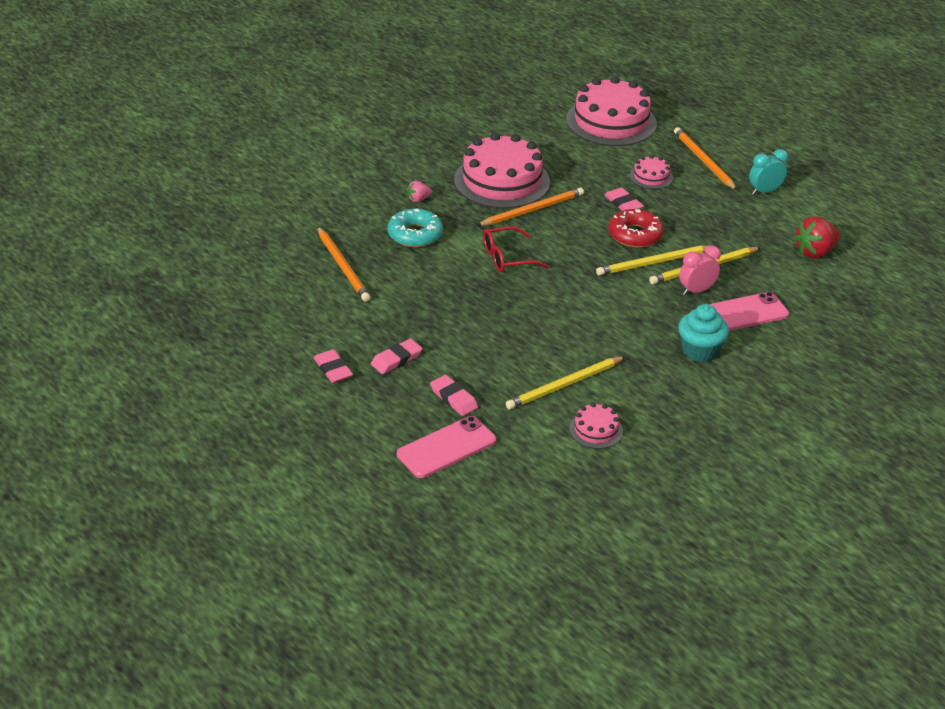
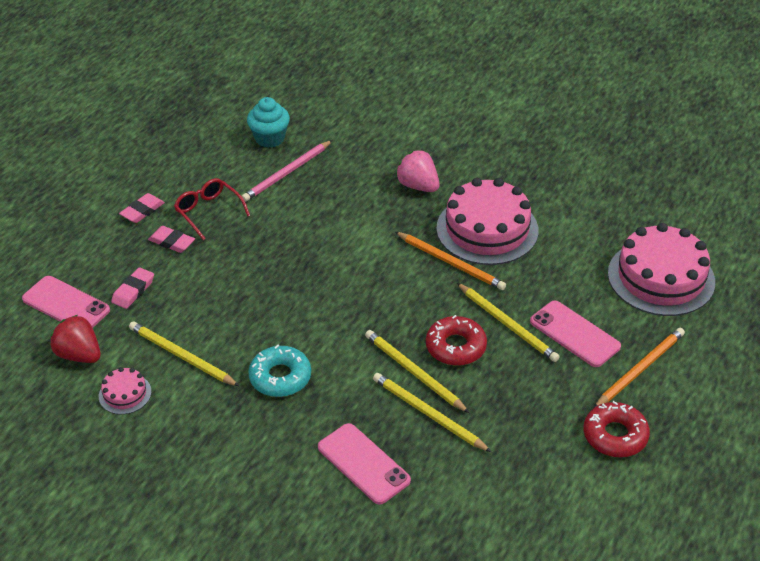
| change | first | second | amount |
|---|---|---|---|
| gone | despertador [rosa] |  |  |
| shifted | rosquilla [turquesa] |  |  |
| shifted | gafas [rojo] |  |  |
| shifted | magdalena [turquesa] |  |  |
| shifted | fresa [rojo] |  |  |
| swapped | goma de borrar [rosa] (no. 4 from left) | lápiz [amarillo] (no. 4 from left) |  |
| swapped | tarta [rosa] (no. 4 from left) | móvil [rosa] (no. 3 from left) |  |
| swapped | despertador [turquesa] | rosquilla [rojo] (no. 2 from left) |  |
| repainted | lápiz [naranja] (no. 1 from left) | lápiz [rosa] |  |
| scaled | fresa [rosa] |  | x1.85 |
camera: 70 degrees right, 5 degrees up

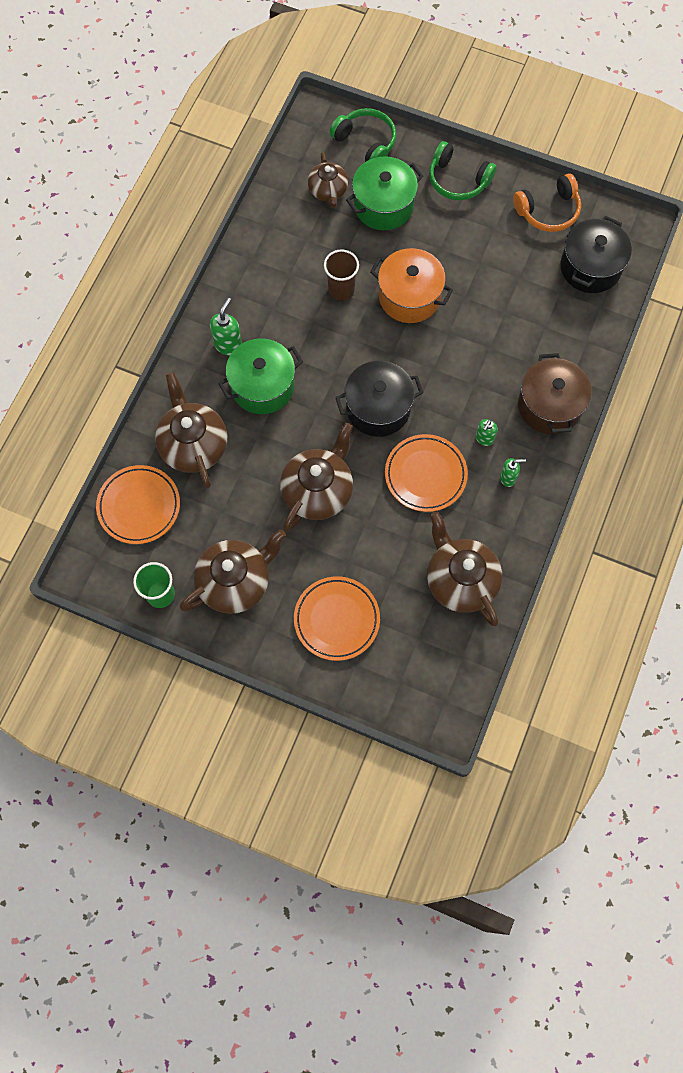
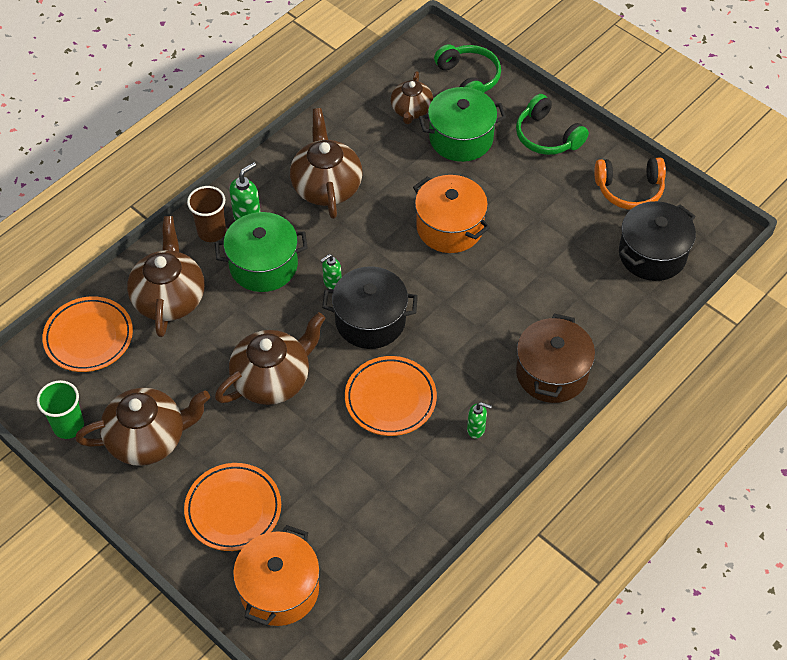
| change | first | second | amount |
|---|---|---|---|
| new |  | olla [naranja] (no. 1 from left) |  |
| shifted | vaso [marrón] |  |  |
| shifted | tetera [marrón] (no. 5 from left in the first image) | tetera [marrón] (no. 4 from left) |  |
| shifted | dispensador de jabón [verde] (no. 2 from left) |  |  |
camera: 20 degrees right, 15 degrees down

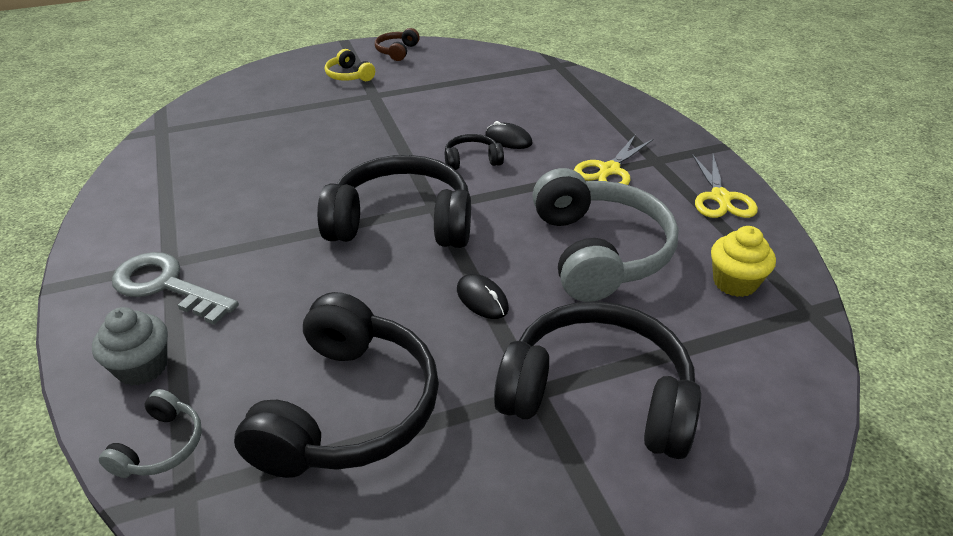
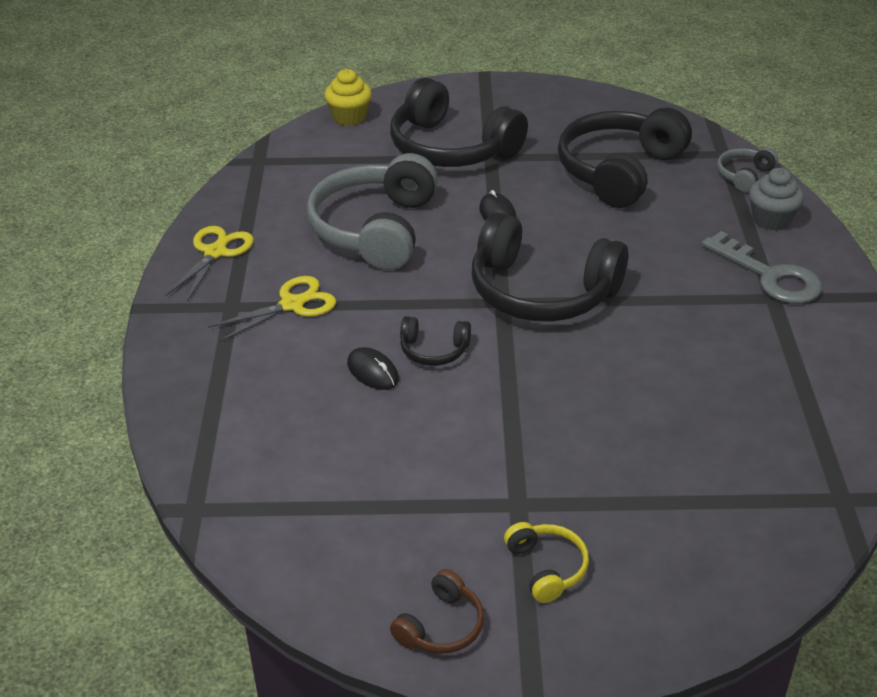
| change | first | second | amount |
|---|---|---|---|
| shifted | magdalena [amarillo] |  |  |
camera: 160 degrees left, 0 degrees up

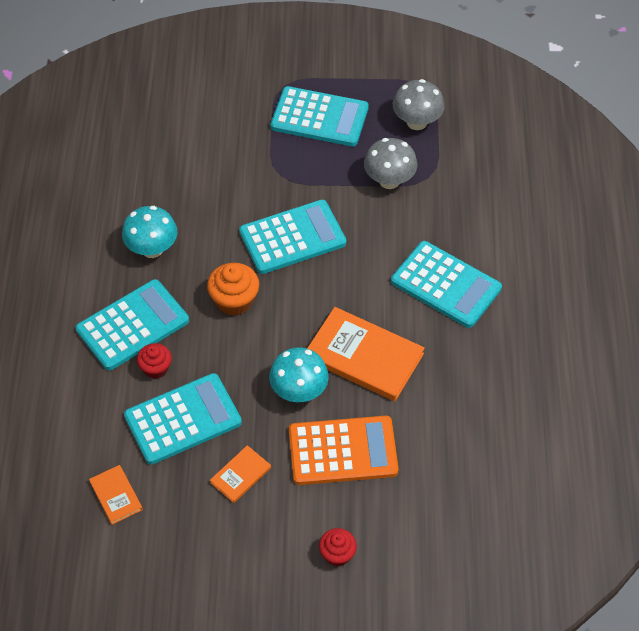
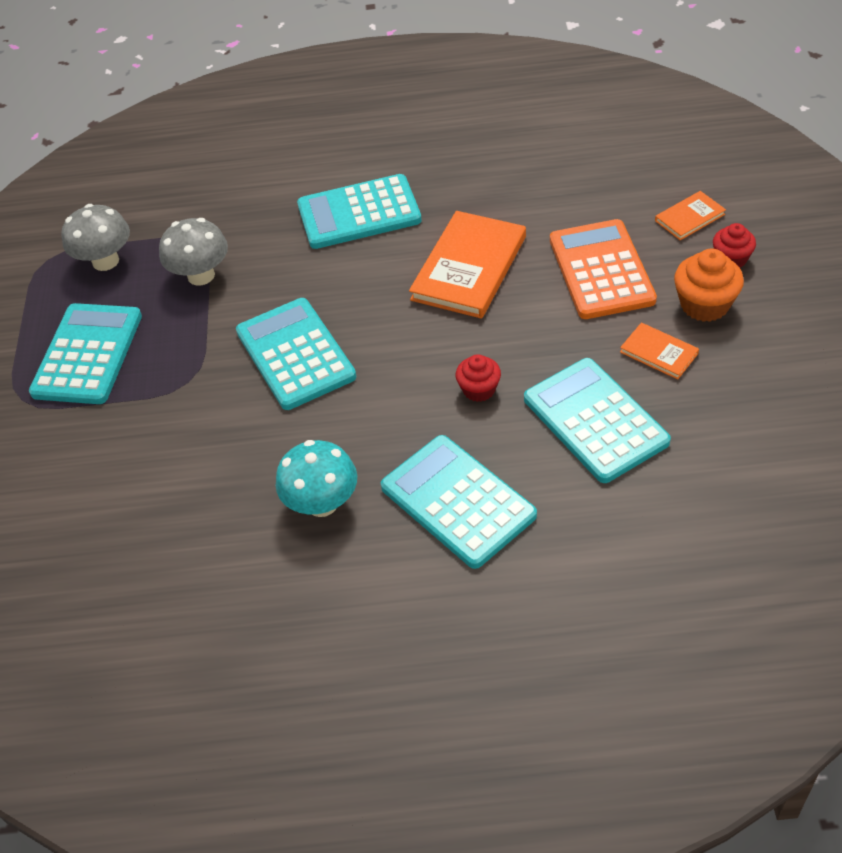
| change | first | second | amount |
|---|---|---|---|
| gone | seta [turquesa] (no. 2 from left) |  |  |
| shifted | libro [naranja] (no. 1 from left in the first image) | libro [naranja] (no. 3 from left) |  |
| shifted | magdalena [rojo] (no. 1 from left) |  |  |
| shifted | magdalena [naranja] |  |  |
| rotated | calculadora [turquesa] (no. 5 from left in the first image) | calculadora [turquesa] (no. 3 from left) | 135 degrees counterclockwise |
camera: 90 degrees left, 5 degrees down

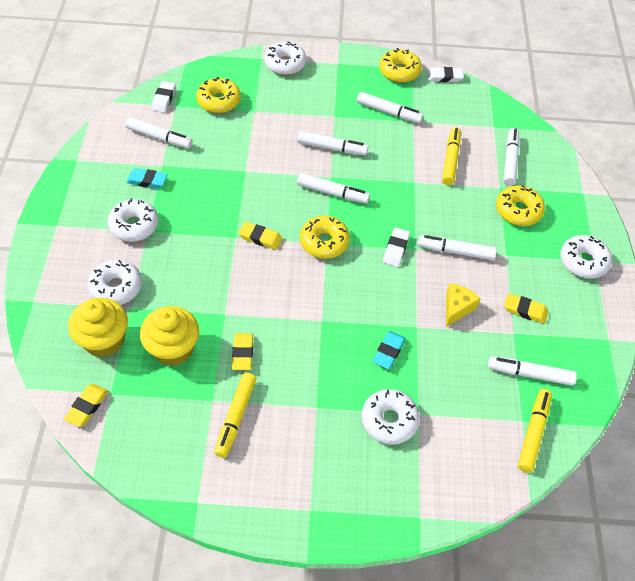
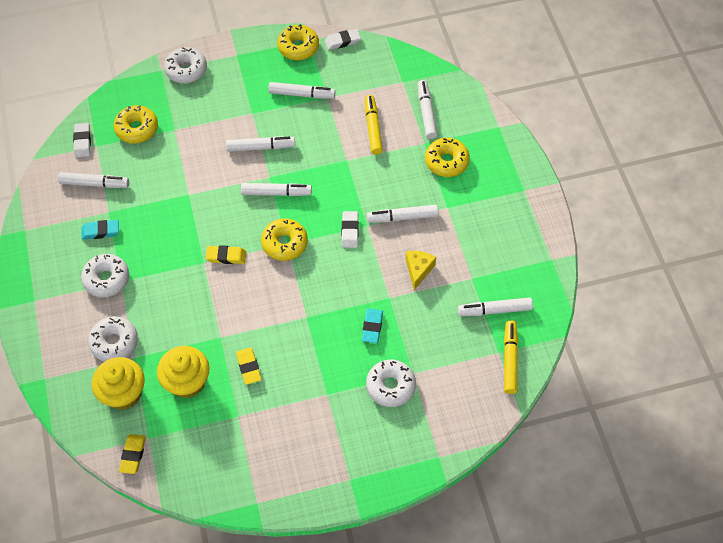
| change | first | second | amount |
|---|---|---|---|
| gone | rotulador [amarillo] (no. 1 from left) |  |  |
| gone | goma de borrar [amarillo] (no. 4 from left) |  |  |
| gone | rosquilla [blanco] (no. 5 from left) |  |  |
camera: 15 degrees left, 5 degrees up

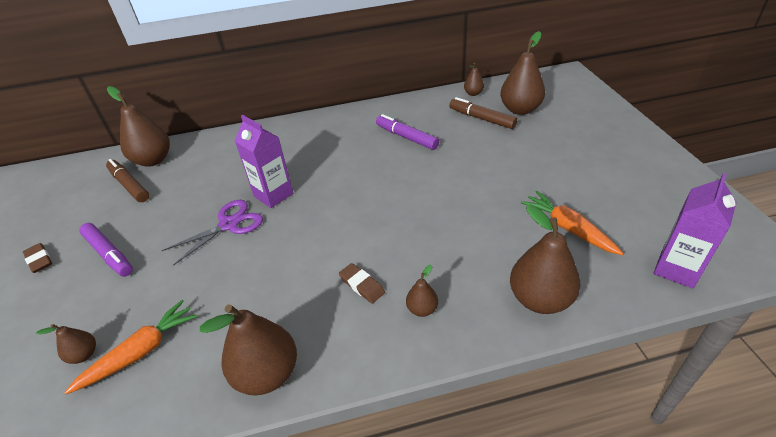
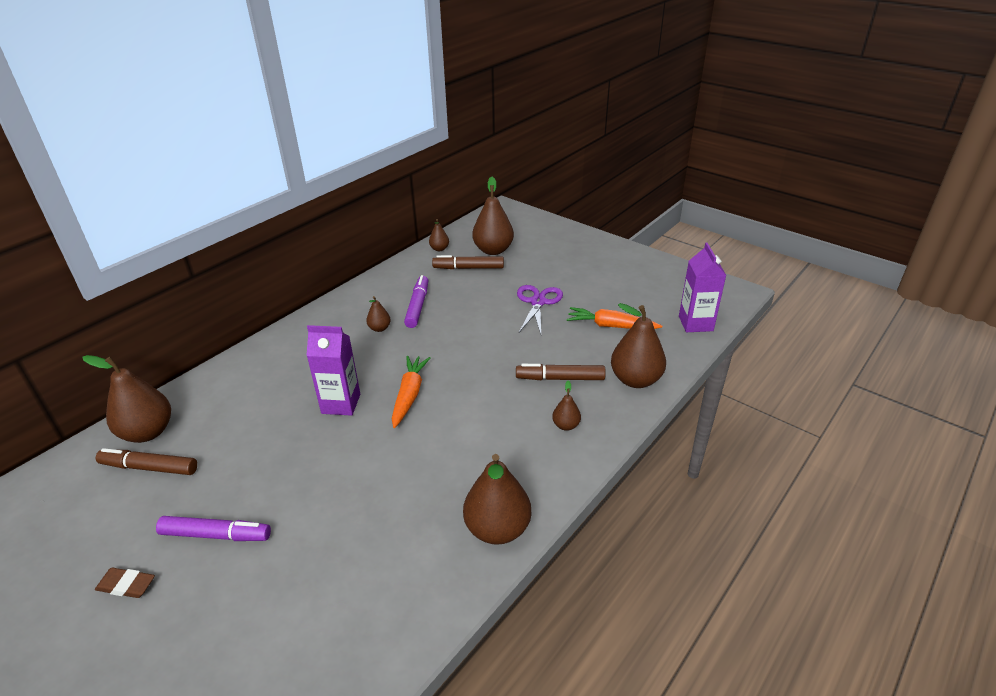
| change | first | second | amount |
|---|---|---|---|
| gone | goma de borrar [marrón] (no. 2 from left) |  |  |
| new |  | rotulador [marrón] (no. 3 from left) |  |
| shifted | pera [marrón] (no. 1 from left in the first image) | pera [marrón] (no. 2 from left) |  |
| shifted | zanahoria [naranja] (no. 1 from left) |  |  |
| shifted | tijeras [morado] |  |  |
| rotated | rotulador [morado] (no. 2 from left) |  | 90 degrees clockwise |
camera: 40 degrees left, 5 degrees down

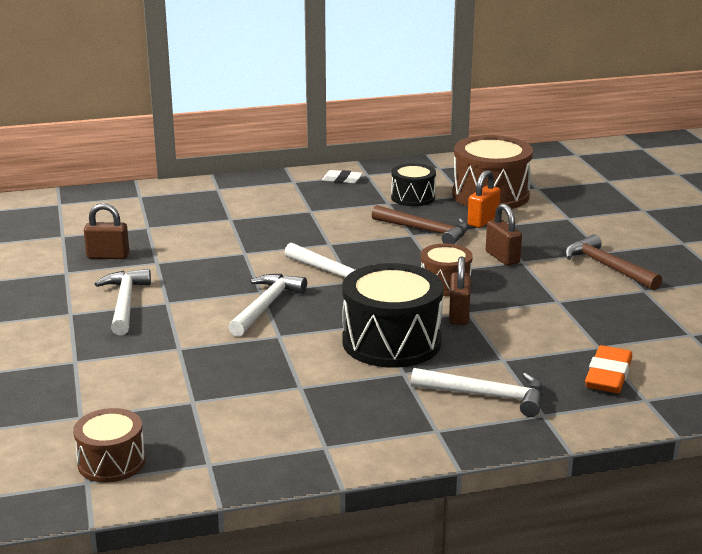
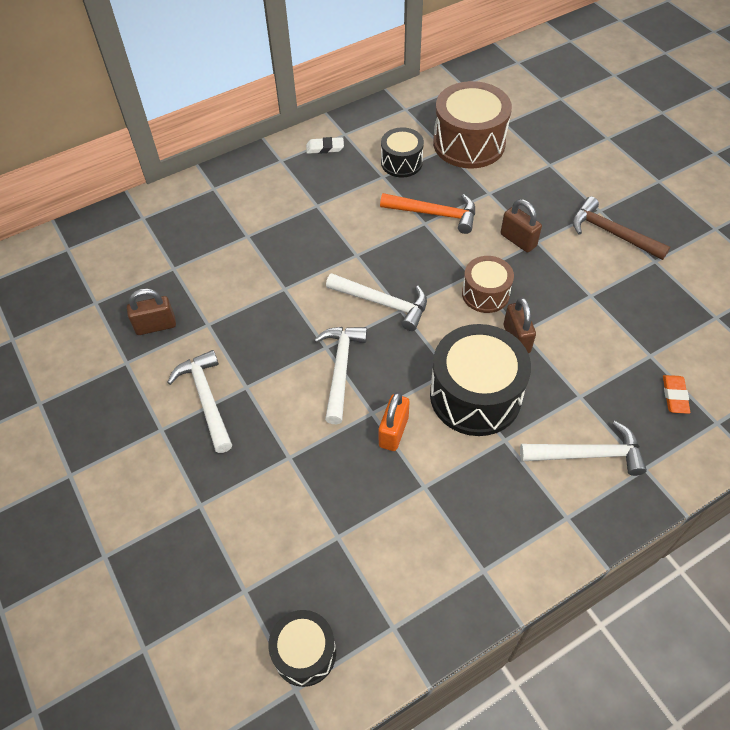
| change | first | second | amount |
|---|---|---|---|
| shifted | candado [naranja] |  |  |
| repainted | tambor [marrón] (no. 1 from left) | tambor [negro] (no. 1 from left) |  |
| repainted | martillo [marrón] (no. 1 from left) | martillo [naranja] |  |
| scaled | goma de borrar [naranja] |  | x0.63 |
camera: 15 degrees left, 30 degrees up

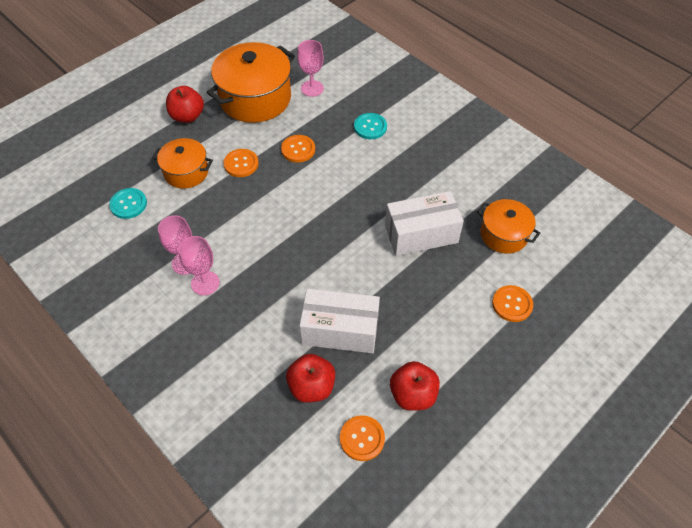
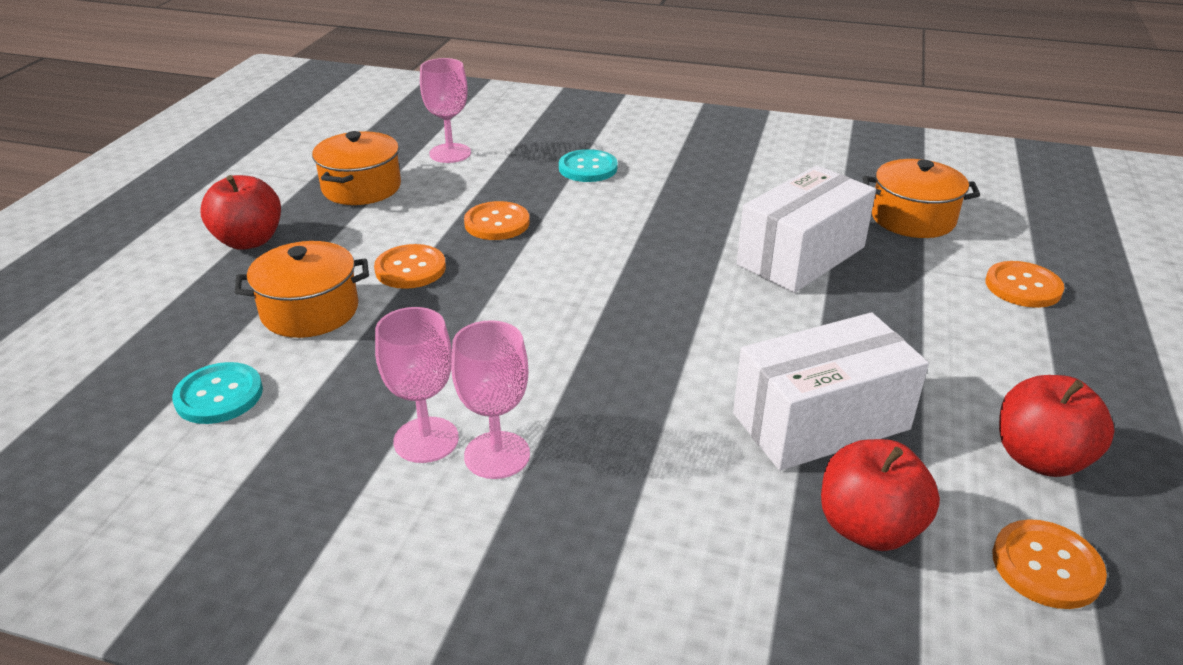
| change | first | second | amount |
|---|---|---|---|
| scaled | olla [naranja] (no. 2 from left) |  | x0.57 |
camera: 30 degrees left, 20 degrees down

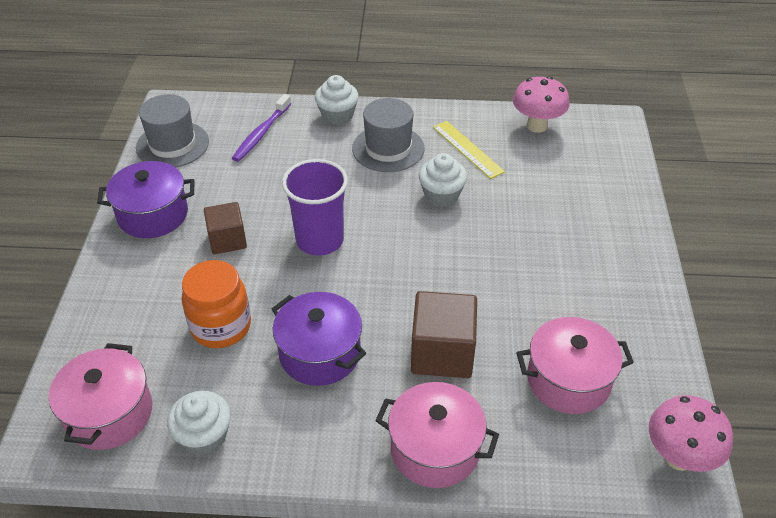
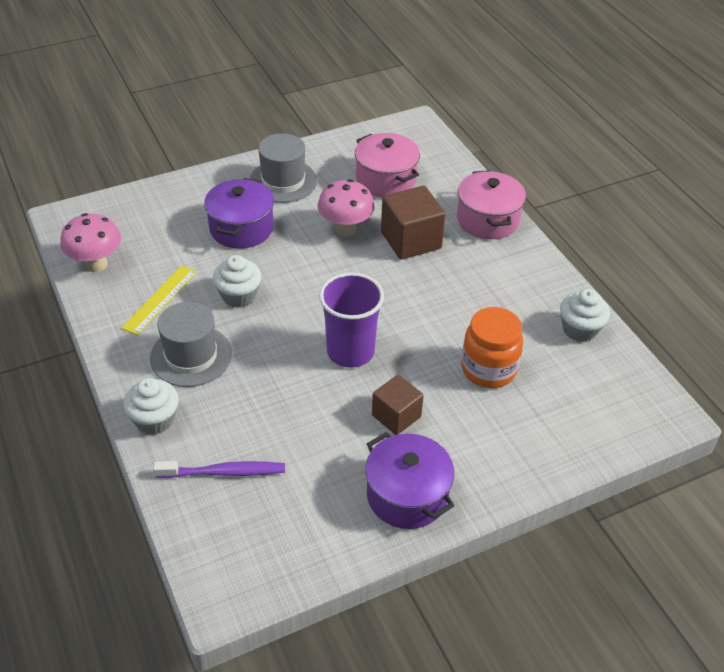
| change | first | second | amount |
|---|---|---|---|
| gone | olla [rosa] (no. 1 from left) |  |  |
| shifted | sombrero [gris] (no. 1 from left in the first image) | sombrero [gris] (no. 2 from left) |  |
| shifted | olla [morado] (no. 2 from left in the first image) | olla [morado] (no. 1 from left) |  |
| shifted | seta [rosa] (no. 2 from left) |  |  |
camera: 120 degrees left, 0 degrees up

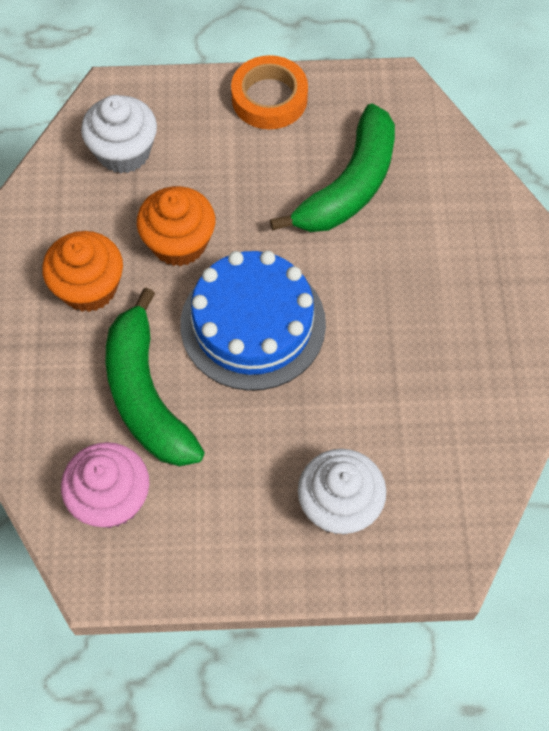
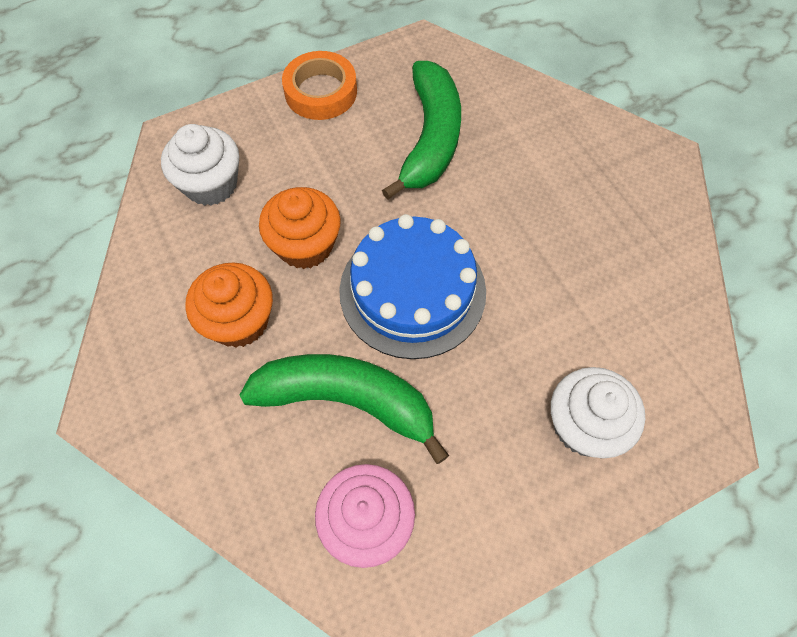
| change | first | second | amount |
|---|---|---|---|
| rotated | plátano [verde] (no. 1 from left) |  | 150 degrees clockwise |
camera: 25 degrees left, 0 degrees up

